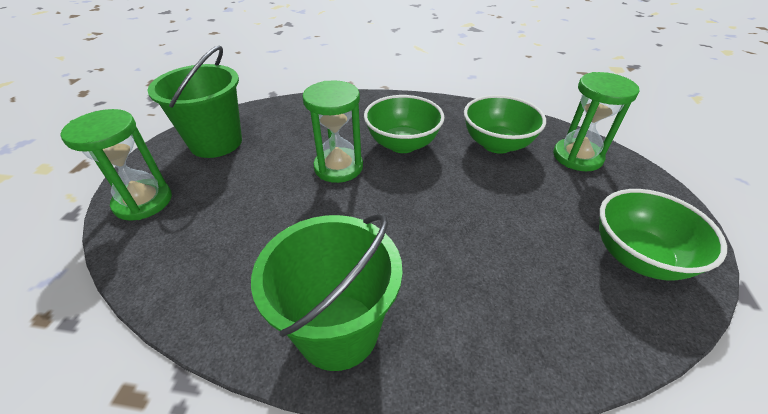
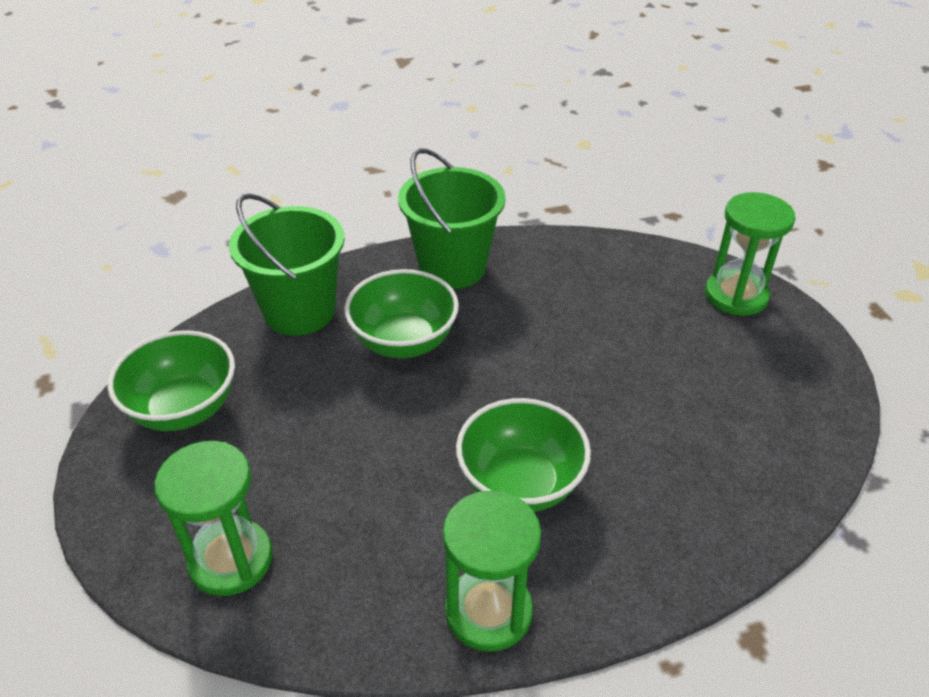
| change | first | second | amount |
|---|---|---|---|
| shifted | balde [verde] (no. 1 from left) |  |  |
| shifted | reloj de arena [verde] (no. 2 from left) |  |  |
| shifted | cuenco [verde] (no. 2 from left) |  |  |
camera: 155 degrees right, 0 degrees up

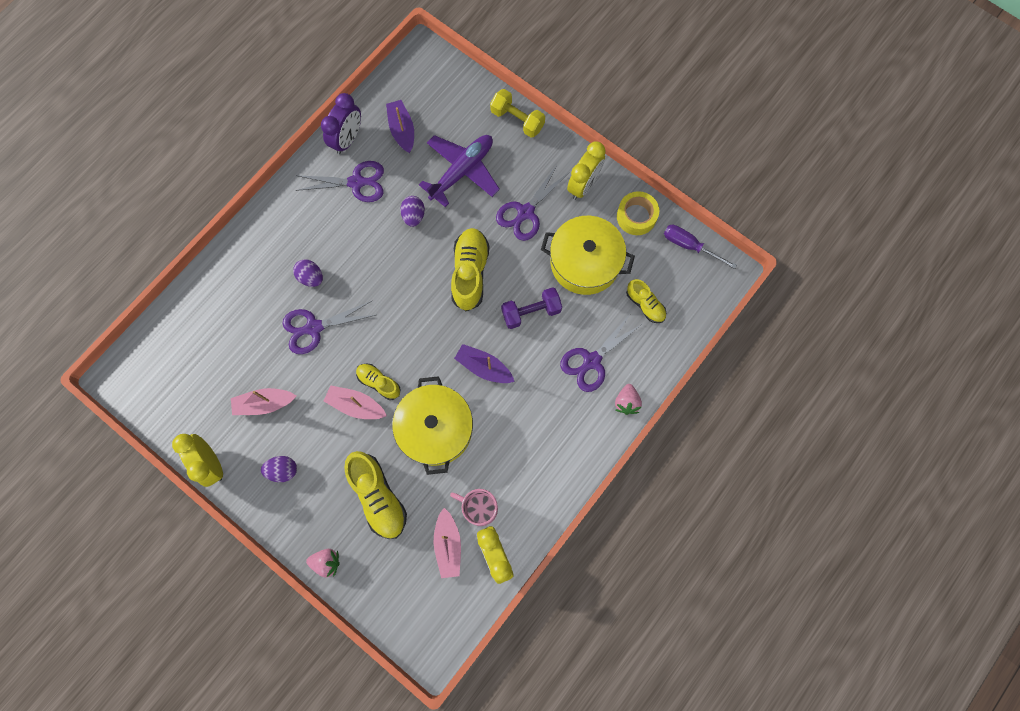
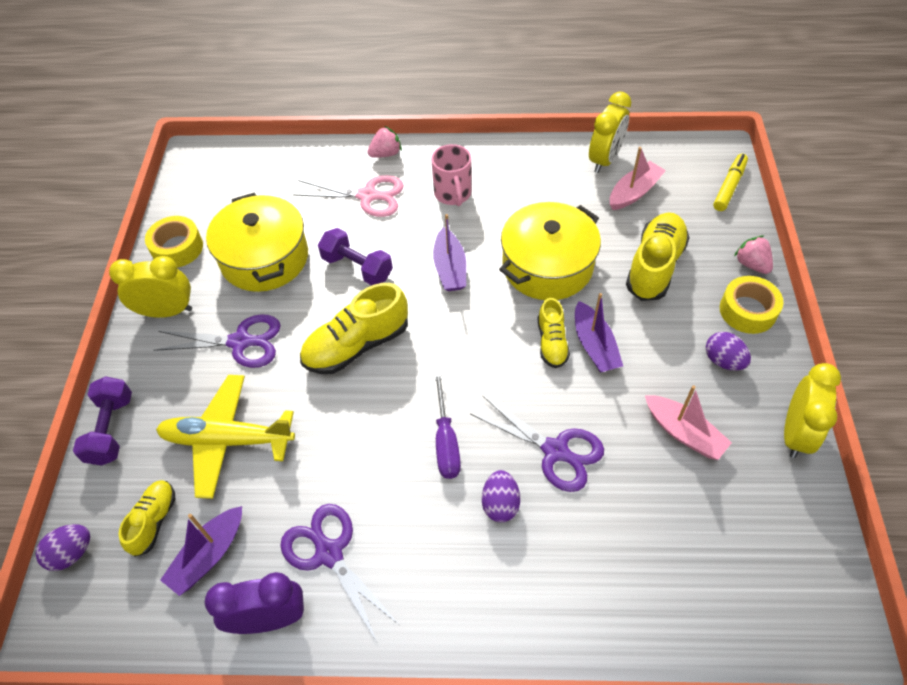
| change | first | second | amount |
|---|---|---|---|
| new |  | rotulador [amarillo] |  |
| new |  | cinta adhesiva [amarillo] (no. 2 from left) |  |
| shifted | huevo [morado] (no. 3 from left in the first image) | huevo [morado] (no. 1 from left) |  |
| shifted | taza [rosa] |  |  |
| shifted | zapato [amarillo] (no. 4 from left in the first image) | zapato [amarillo] (no. 1 from left) |  |
| shifted | destornillador [morado] |  |  |
| repainted | barco [rosa] (no. 2 from left) | barco [morado] (no. 3 from left) |  |
| repainted | avión [morado] | avión [amarillo] |  |
| repainted | mancuerna [amarillo] | mancuerna [morado] (no. 1 from left) |  |
| repainted | tijeras [morado] (no. 4 from left) | tijeras [rosa] |  |
camera: 125 degrees left, 20 degrees down

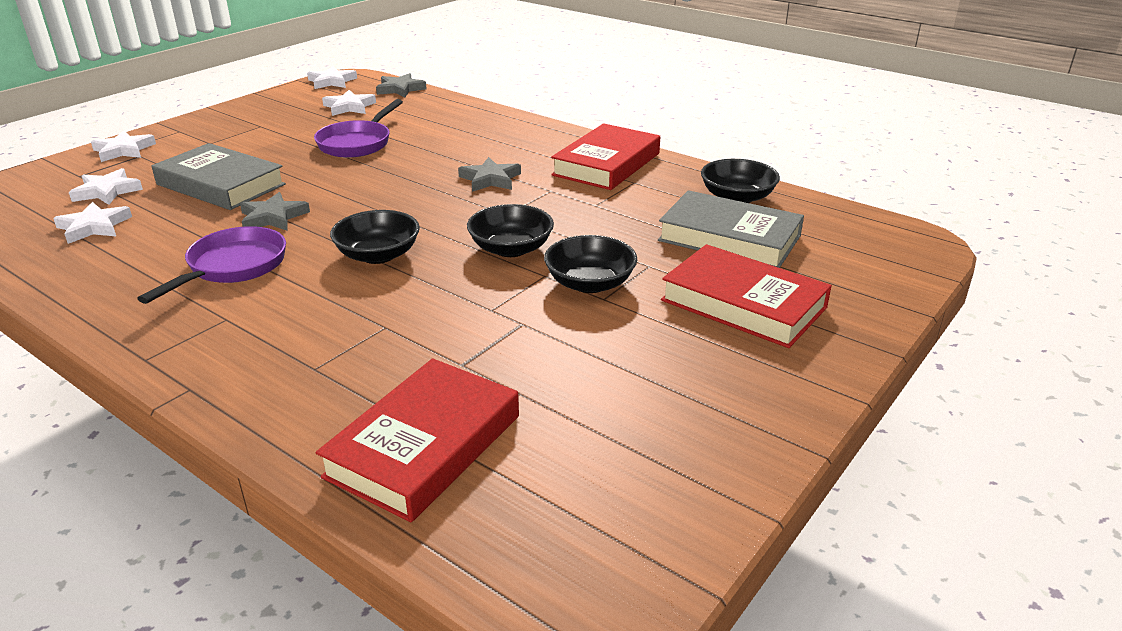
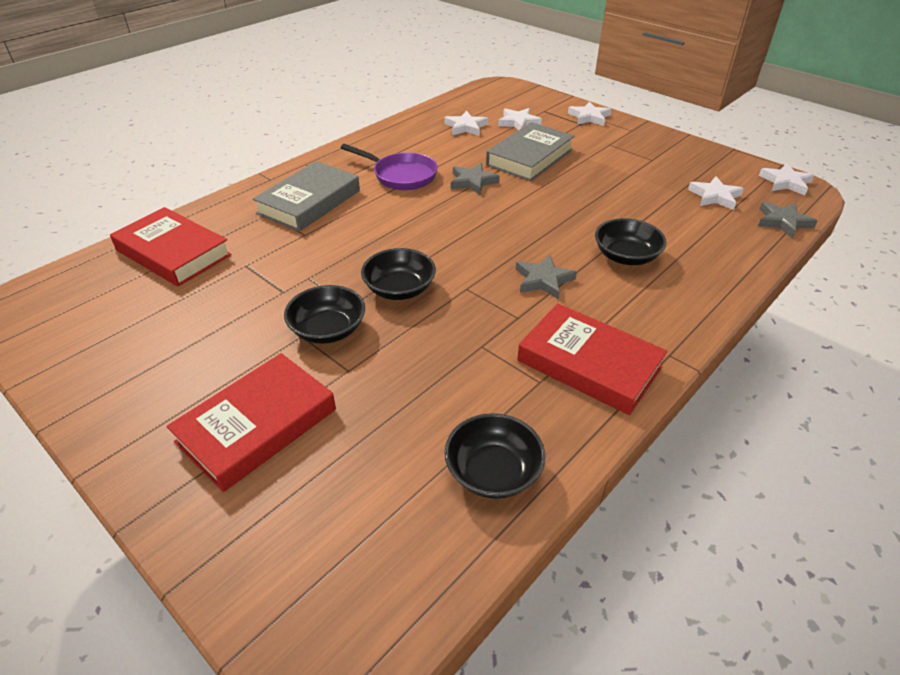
| change | first | second | amount |
|---|---|---|---|
| gone | sartén [morado] (no. 2 from left) |  |  |
| shifted | cuenco [negro] (no. 1 from left in the first image) | cuenco [negro] (no. 4 from left) |  |
| shifted | libro [gris] (no. 2 from left in the first image) | libro [gris] (no. 1 from left) |  |
camera: 95 degrees right, 10 degrees up

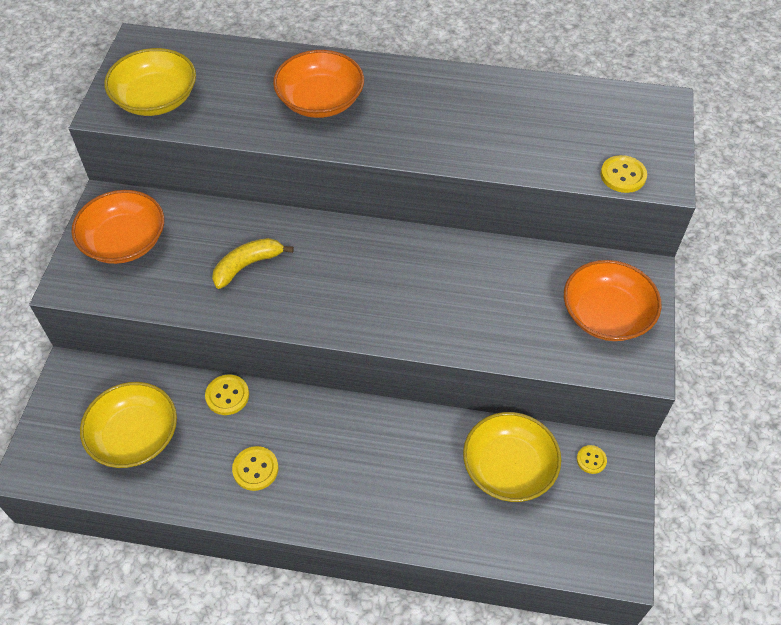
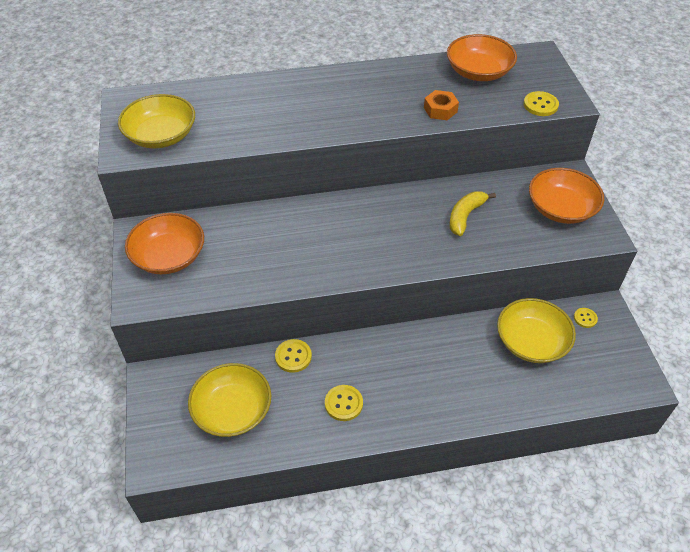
| change | first | second | amount |
|---|---|---|---|
| new |  | tuerca [naranja] |  |
| shifted | plátano [amarillo] |  |  |
| shifted | cuenco [naranja] (no. 2 from left) |  |  |
camera: 20 degrees left, 5 degrees down

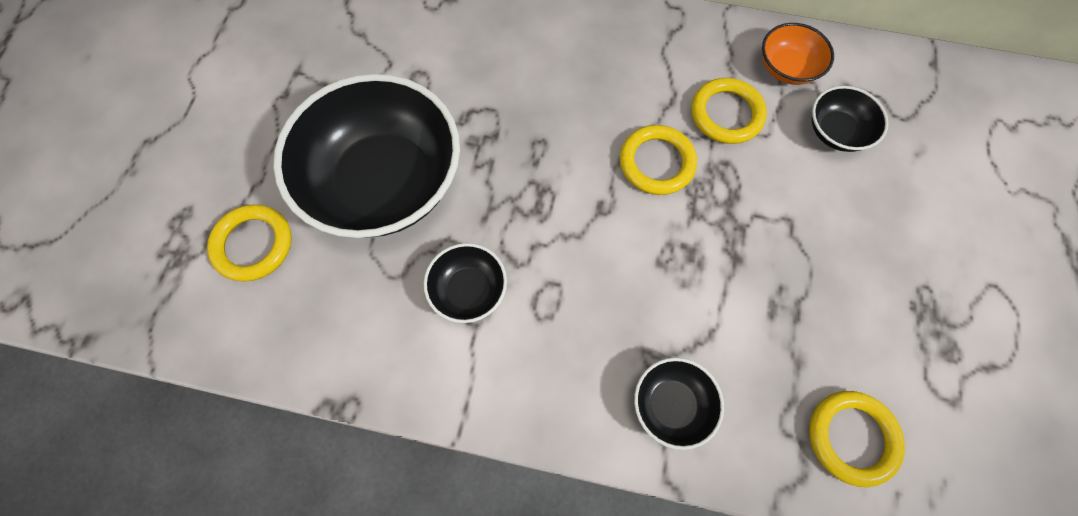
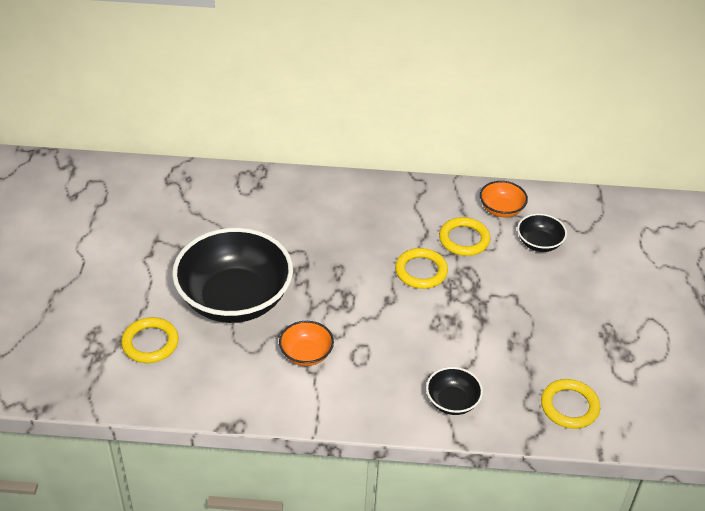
| change | first | second | amount |
|---|---|---|---|
| repainted | cuenco [negro] (no. 2 from left) | cuenco [naranja] (no. 1 from left) |  |
camera: 10 degrees left, 25 degrees down

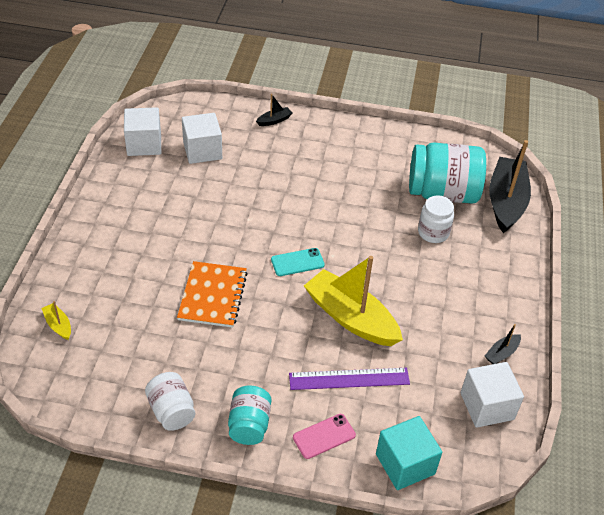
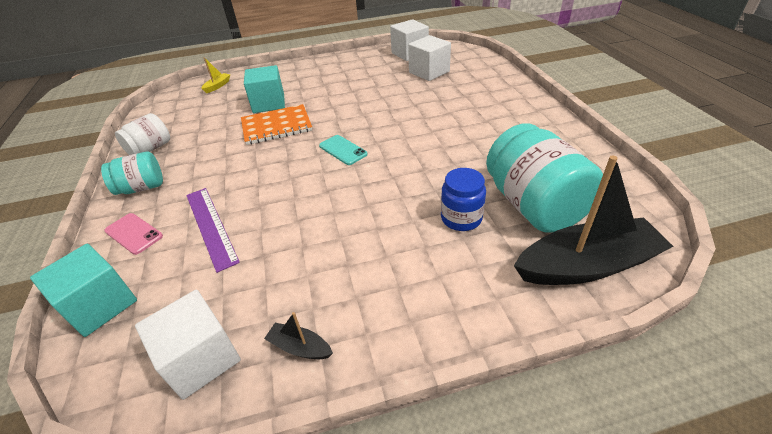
| change | first | second | amount |
|---|---|---|---|
| gone | barco [negro] (no. 1 from left) |  |  |
| gone | barco [amarillo] (no. 2 from left) |  |  |
| new |  | cubo [turquesa] (no. 2 from left) |  |
| repainted | tarro [blanco] (no. 2 from left) | tarro [azul] |  |
camera: 70 degrees right, 5 degrees down

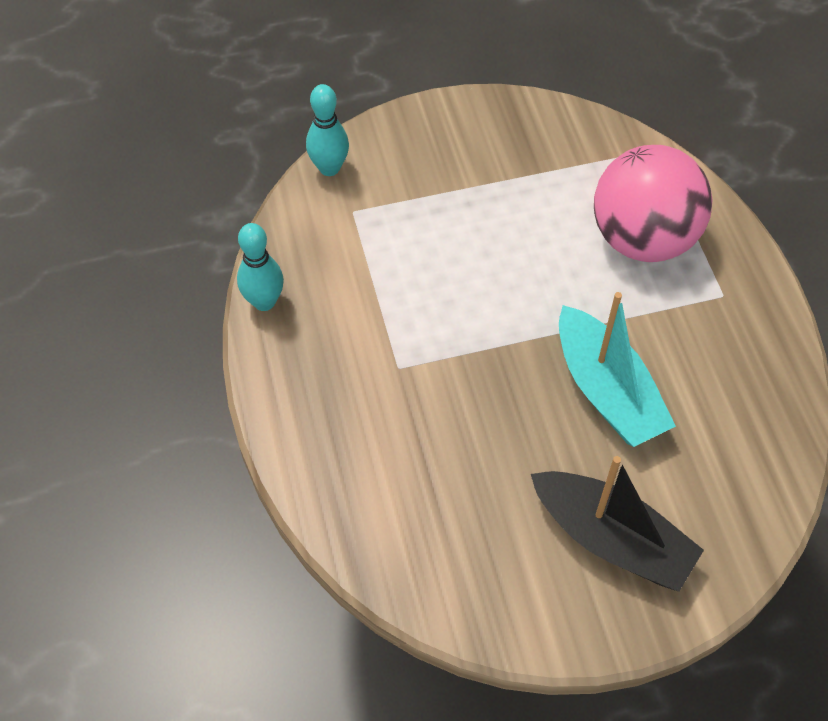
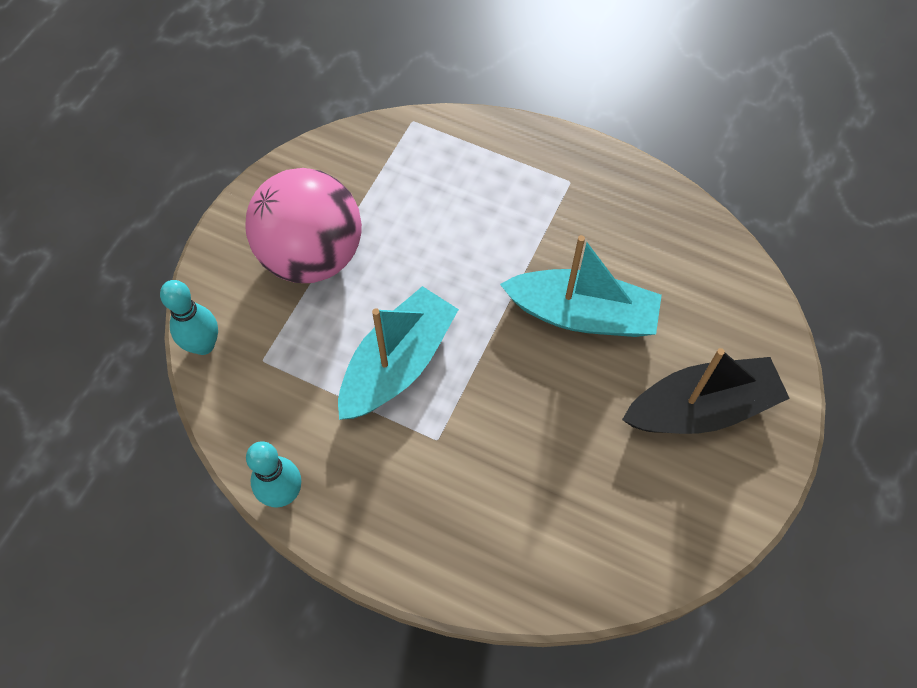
| change | first | second | amount |
|---|---|---|---|
| new |  | barco [turquesa] (no. 1 from left) |  |
| shifted | pelota [rosa] |  |  |
camera: 50 degrees left, 5 degrees up

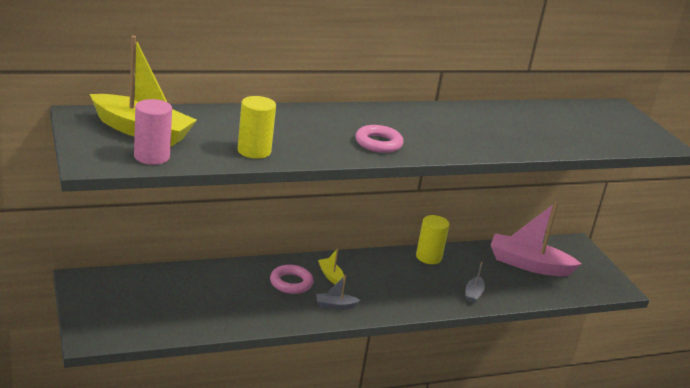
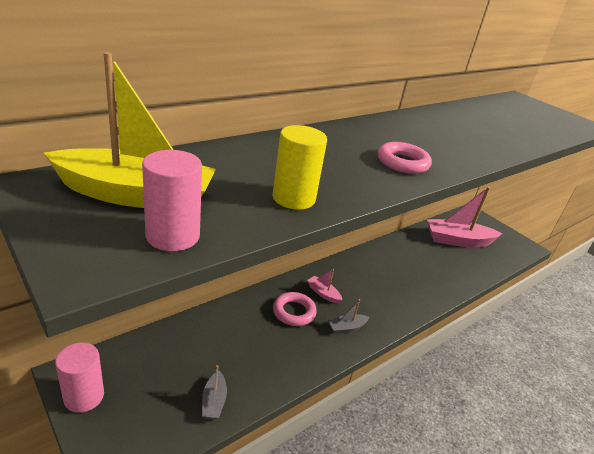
| change | first | second | amount |
|---|---|---|---|
| gone | cilindro [amarillo] (no. 2 from left) |  |  |
| new |  | cilindro [rosa] (no. 1 from left) |  |
| shifted | barco [gris] (no. 2 from left in the first image) | barco [gris] (no. 1 from left) |  |
| repainted | barco [amarillo] (no. 2 from left) | barco [rosa] (no. 1 from left) |  |
camera: 20 degrees left, 5 degrees up

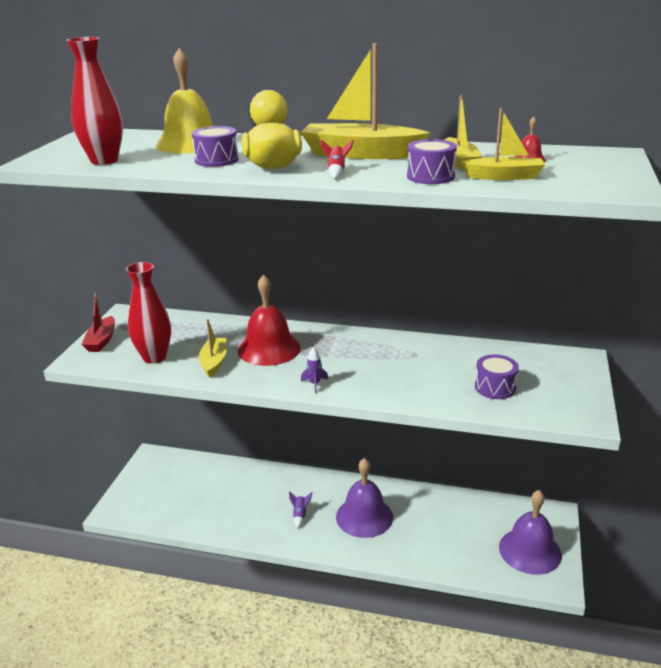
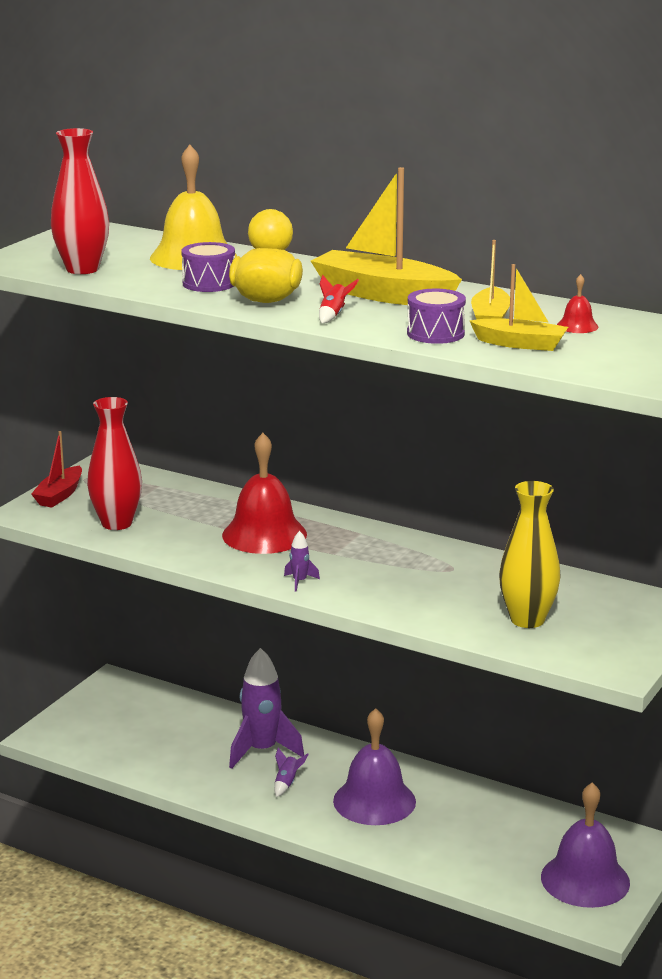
| change | first | second | amount |
|---|---|---|---|
| gone | barco [amarillo] (no. 1 from left) |  |  |
| new |  | cohete [morado] (no. 1 from left) |  |
| swapped | tambor [morado] (no. 3 from left) | florero [amarillo] |  |
camera: 15 degrees right, 5 degrees down

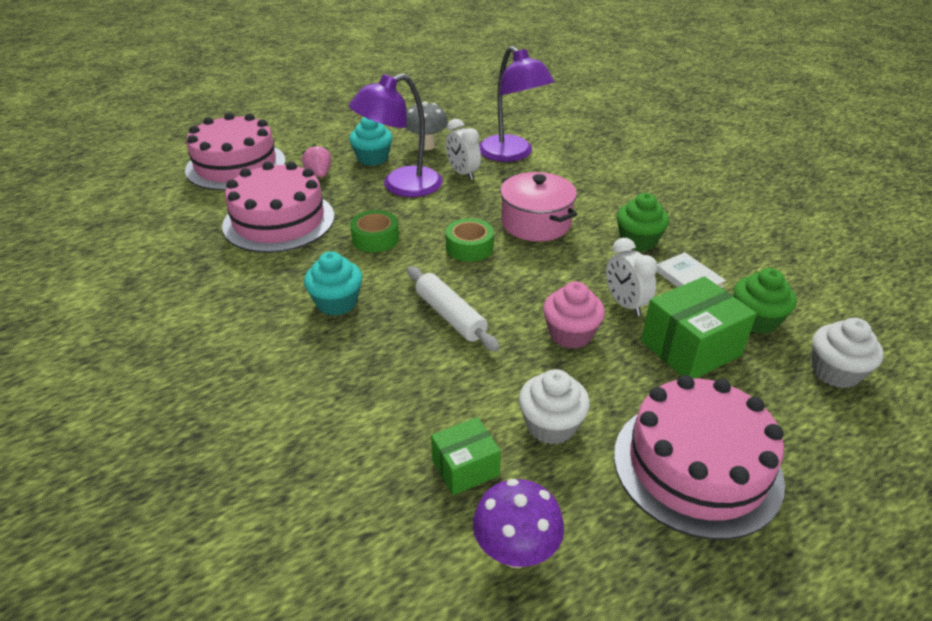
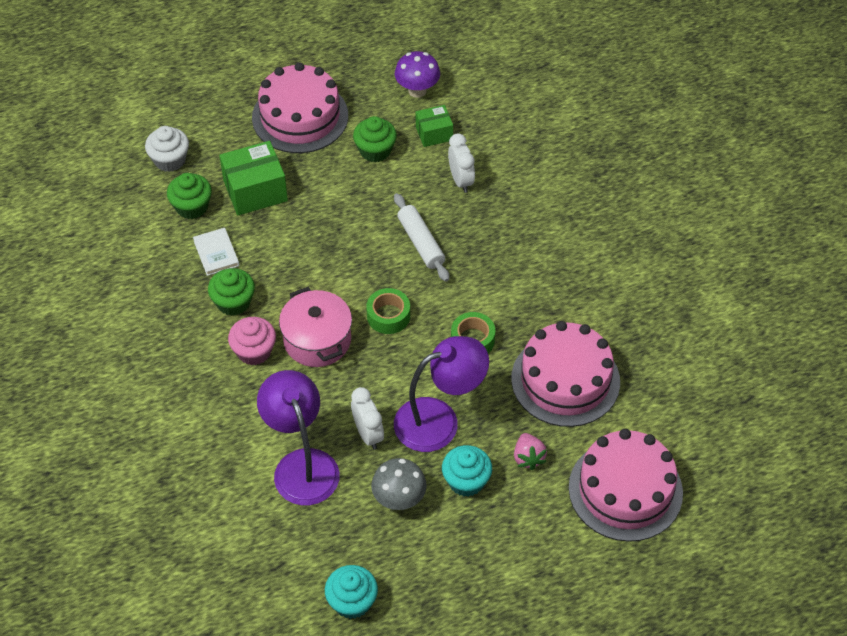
| change | first | second | amount |
|---|---|---|---|
| shifted | magdalena [turquesa] (no. 1 from left) |  |  |
| shifted | magdalena [rosa] |  |  |
| shifted | despertador [blanco] (no. 2 from left) |  |  |
| repainted | magdalena [blanco] (no. 1 from left) | magdalena [verde] (no. 3 from left) |  |
camera: 170 degrees left, 15 degrees up

